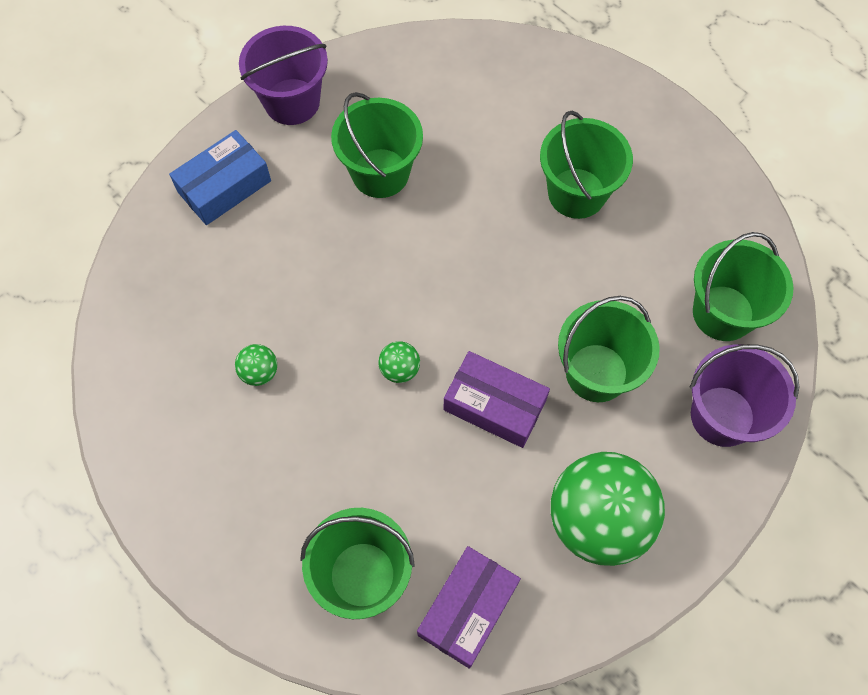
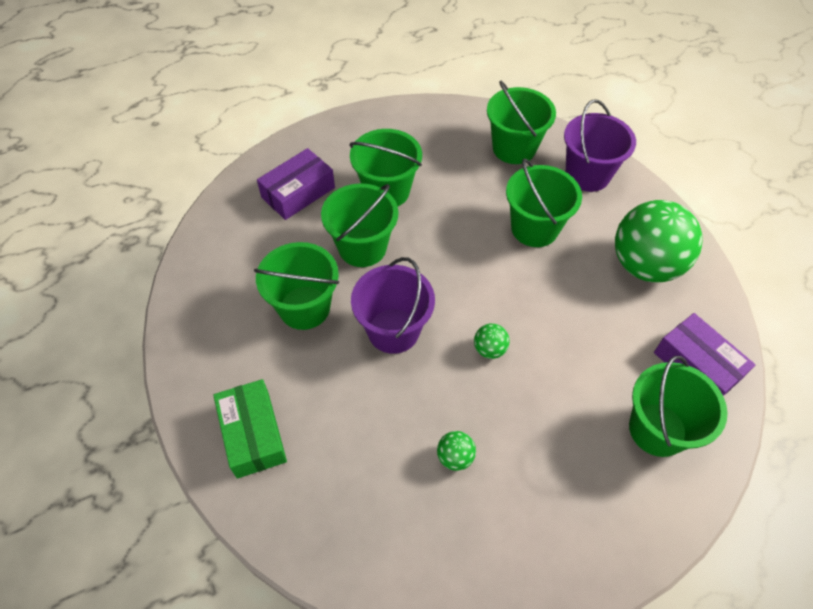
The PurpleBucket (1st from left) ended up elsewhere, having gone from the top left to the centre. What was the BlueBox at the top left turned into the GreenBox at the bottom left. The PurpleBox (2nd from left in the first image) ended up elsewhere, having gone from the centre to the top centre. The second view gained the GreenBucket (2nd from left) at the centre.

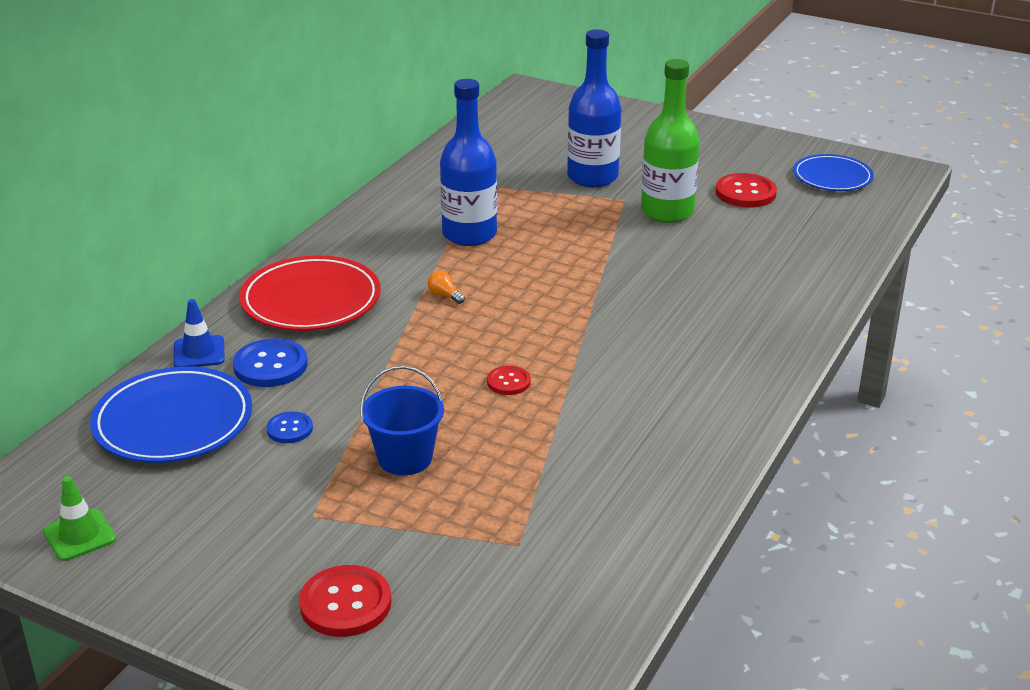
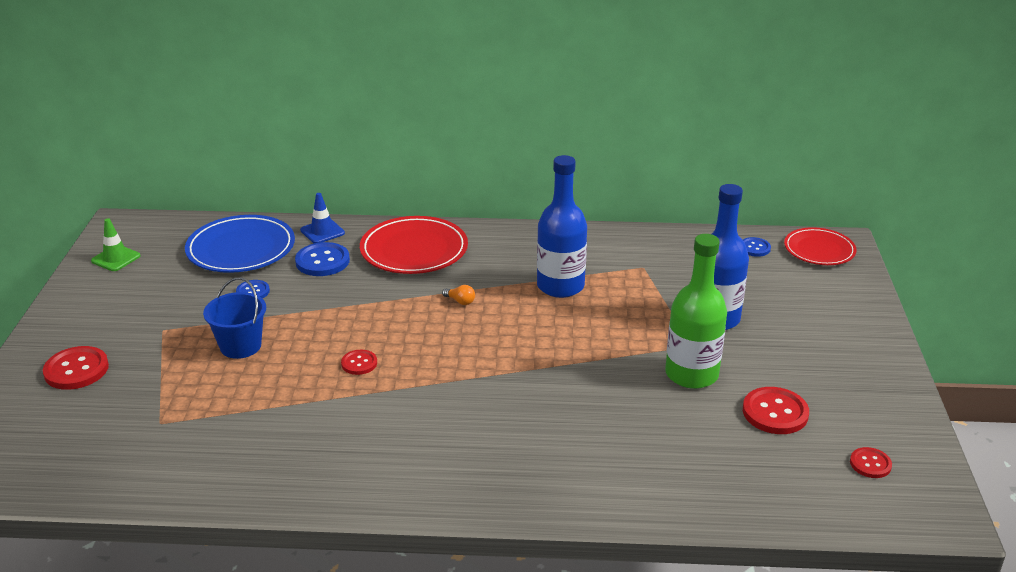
Where the BluePlate (2nd from left) stood at the top right, the RedButton (4th from left) came to stand at the bottom right. The OrangeLightBulb at the centre ended up facing another way, 105 degrees clockwise from before. The second view gained the RedPlate (2nd from left) at the middle right. The second view gained the BlueButton (3rd from left) at the middle right.

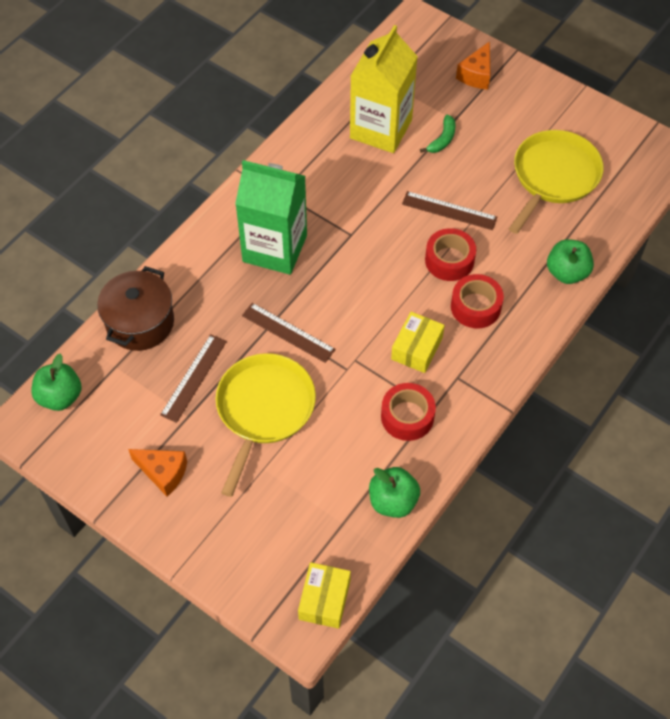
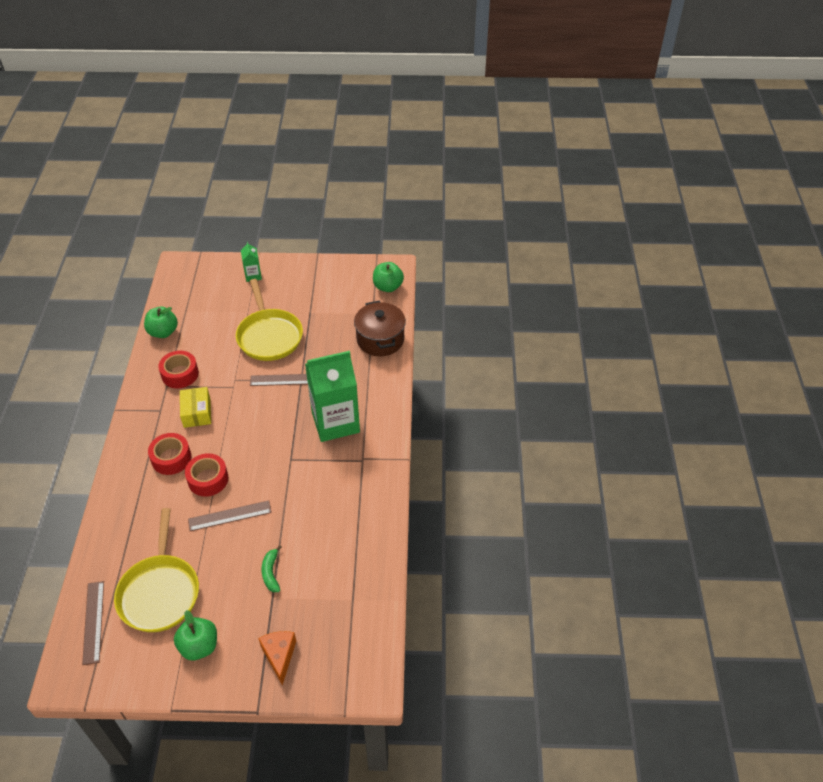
The second view lost the YellowCarton at the top centre. The GreenApple (3rd from left in the first image) ended up elsewhere, having gone from the middle right to the bottom left. The BrownRuler (1st from left) ended up elsewhere, having gone from the middle left to the bottom left. The second view lost the OrangeCheese (1st from left) at the middle left. The second view lost the YellowBox (1st from left) at the bottom centre. The second view gained the GreenCarton (1st from left) at the middle left.

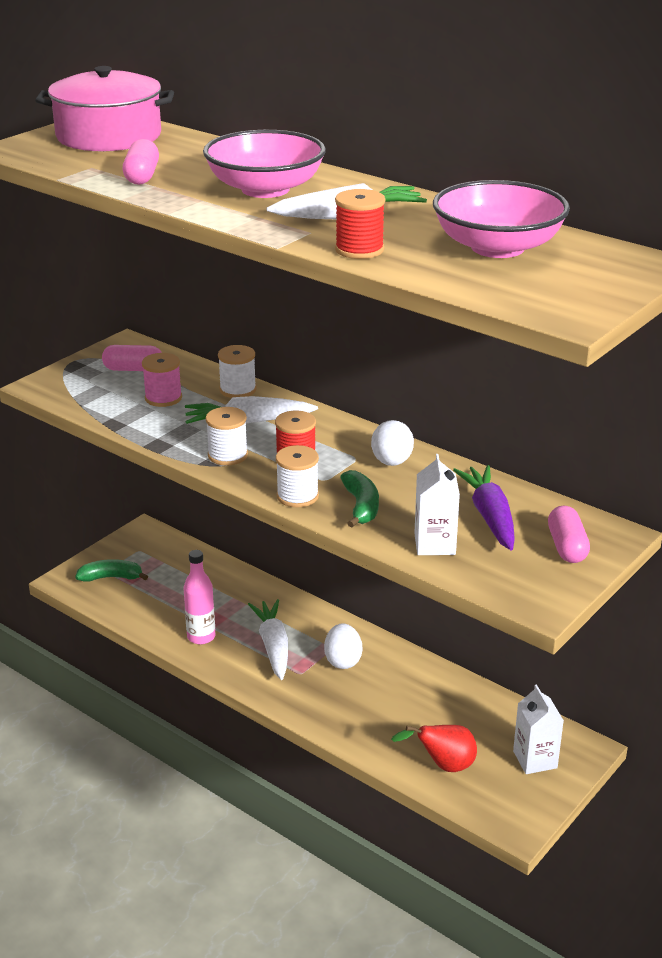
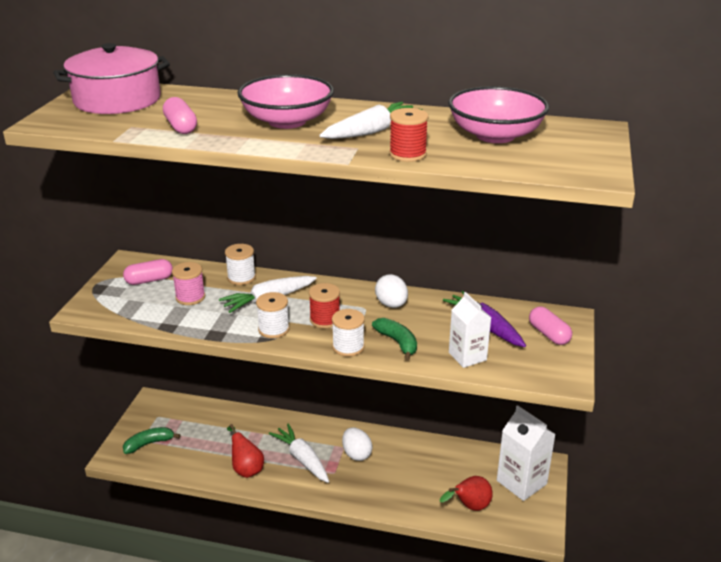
Where the PinkBottle stood at the middle left, the RedPear (1st from left) came to stand at the bottom centre. The size of the WhiteCarton (2nd from left) at the bottom right changed by a factor of 1.51.

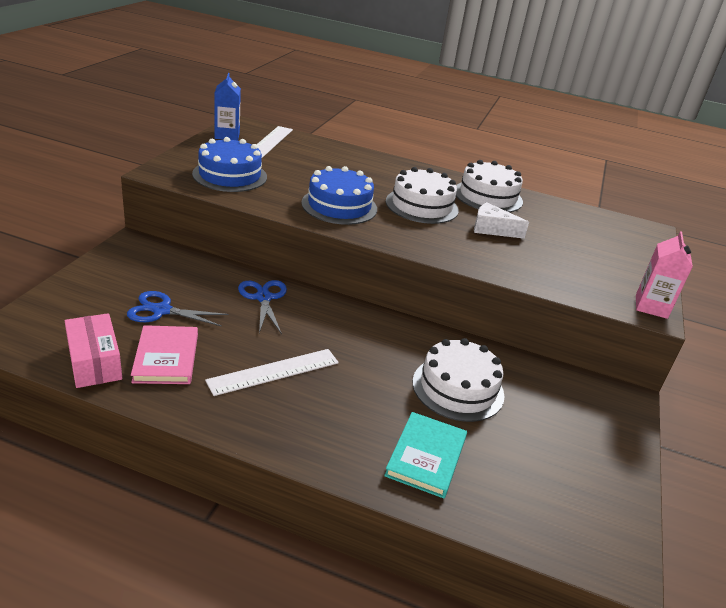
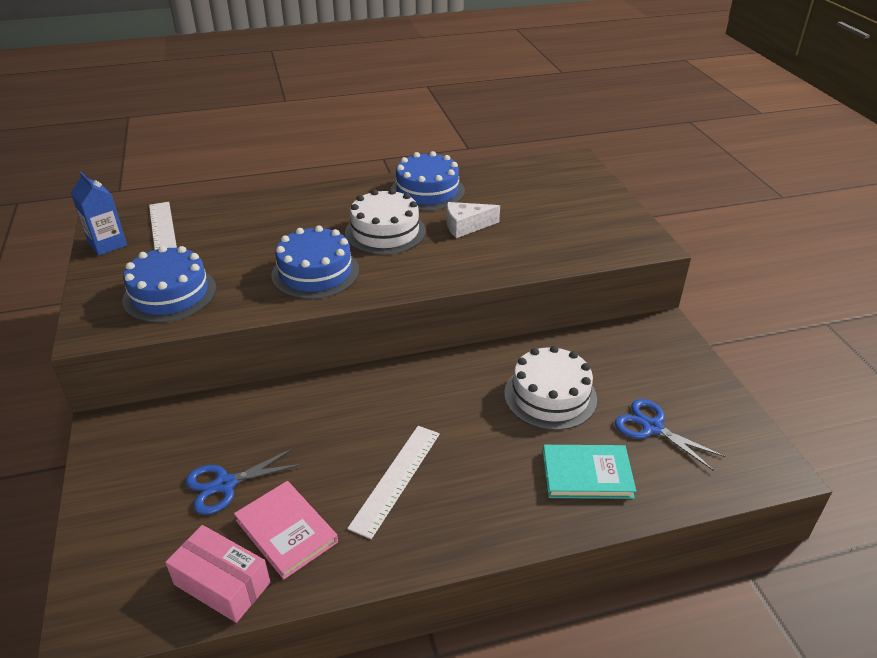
What was the WhiteCake (3rd from left) at the top right turned into the BlueCake (3rd from left) at the top centre. The second view lost the PinkCarton at the middle right. The BlueScissors (2nd from left) ended up elsewhere, having gone from the centre to the middle right. The TurquoiseBook at the bottom centre ended up facing another way, 75 degrees counterclockwise from before.

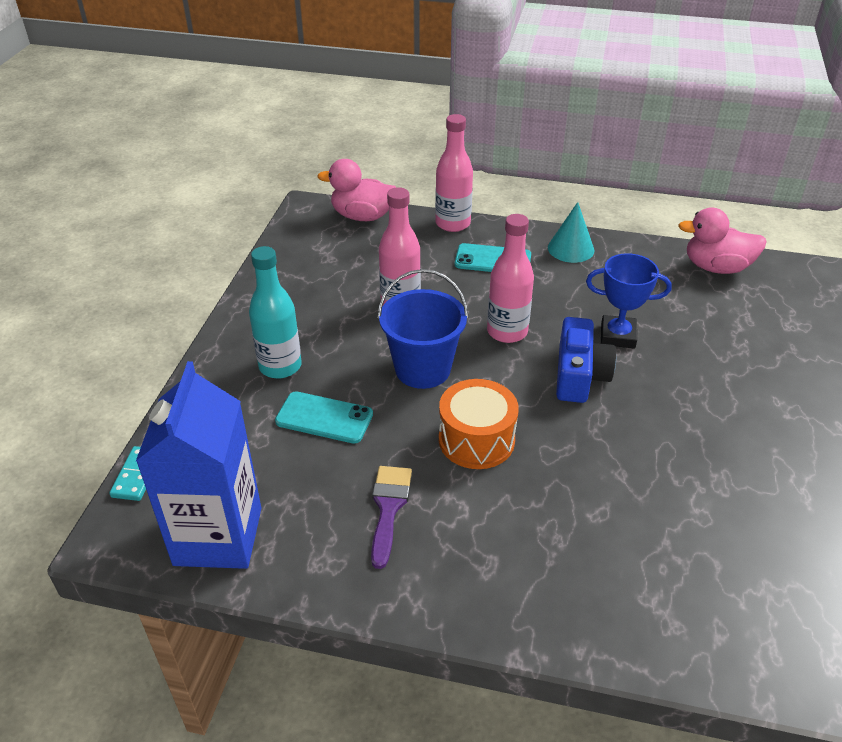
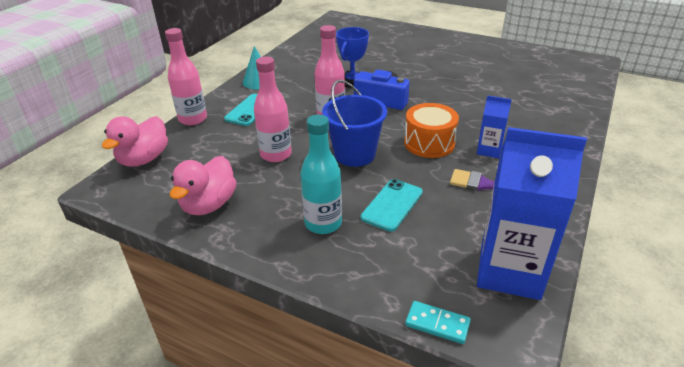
The PinkDuck (2nd from left) ended up elsewhere, having gone from the top right to the middle left. The second view gained the BlueCarton (1st from left) at the middle right.

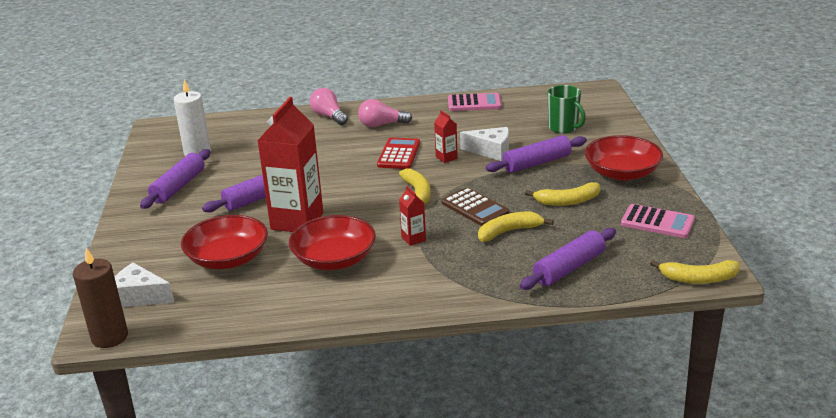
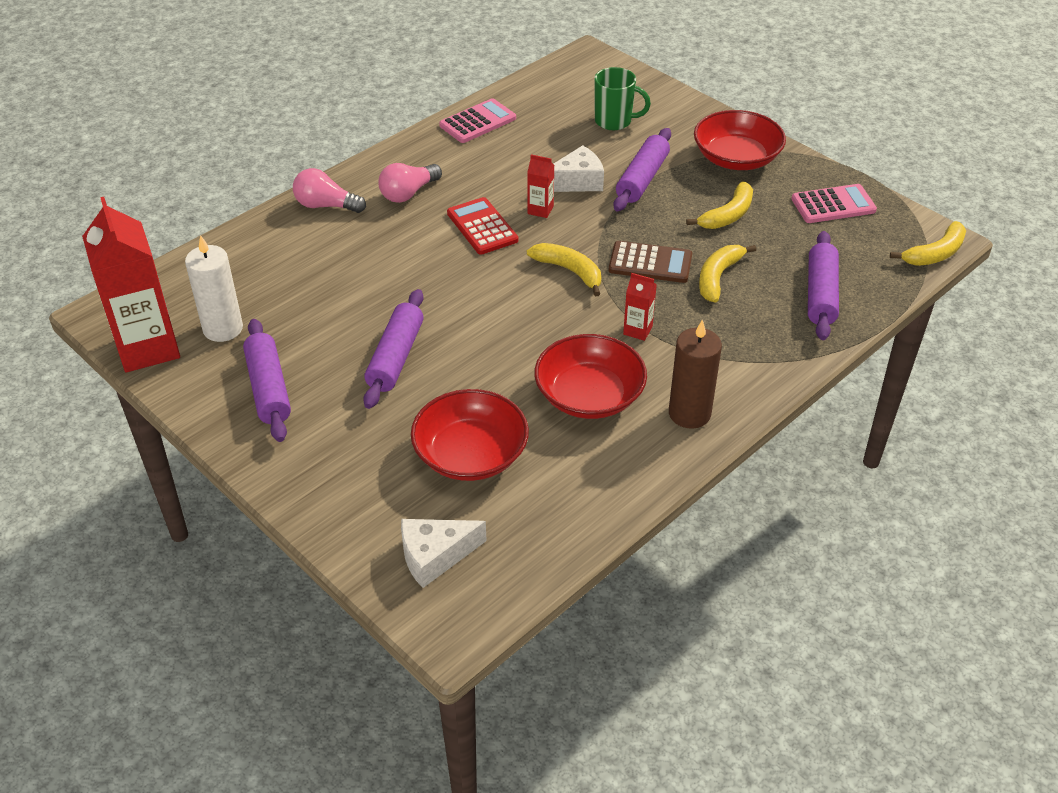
The RedCarton (1st from left) ended up elsewhere, having gone from the centre to the middle left. The BrownCandle ended up elsewhere, having gone from the bottom left to the centre.

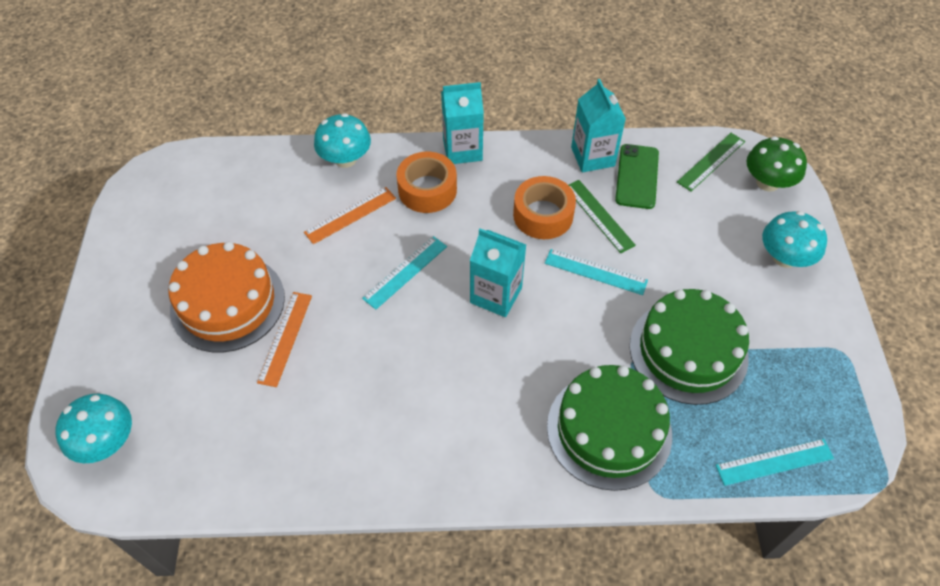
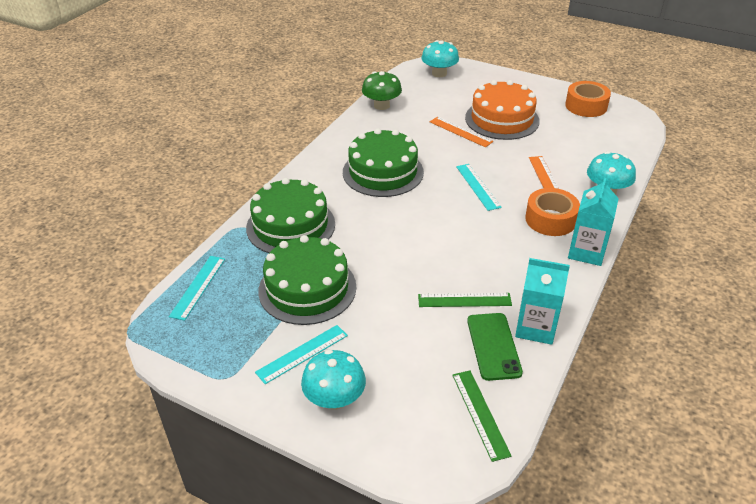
The GreenMushroom ended up elsewhere, having gone from the top right to the top centre. The GreenPhone at the top right ended up facing another way, 45 degrees clockwise from before. The OrangeTape (2nd from left) ended up elsewhere, having gone from the centre to the top right. The second view lost the TurquoiseCarton (2nd from left) at the centre. The TurquoiseRuler (2nd from left) ended up elsewhere, having gone from the centre to the bottom centre. The second view gained the GreenCake (3rd from left) at the top centre.

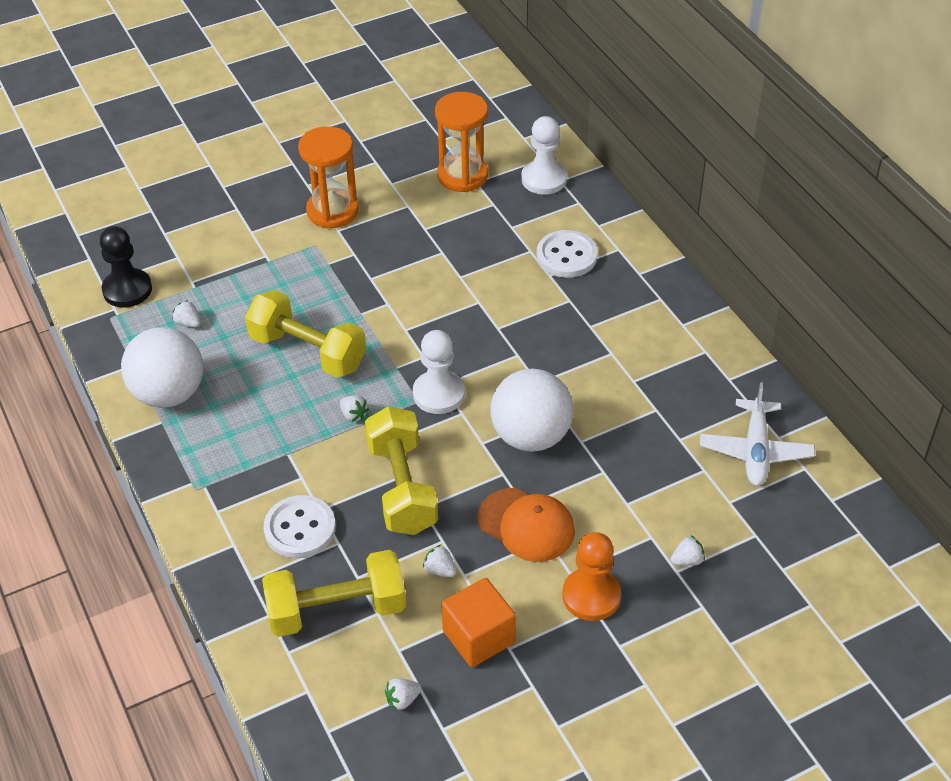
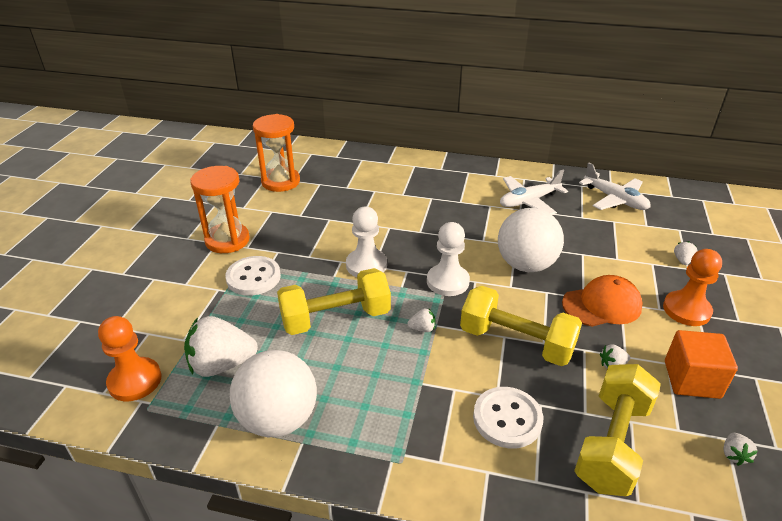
The WhitePawn (2nd from left in the first image) ended up elsewhere, having gone from the top centre to the centre. What was the BlackPawn at the middle left turned into the OrangePawn (1st from left) at the bottom left. The WhiteButton (2nd from left in the first image) ended up elsewhere, having gone from the top centre to the middle left. The size of the WhiteStrawberry (1st from left) at the middle left changed by a factor of 2.30. The second view gained the WhitePlane (1st from left) at the middle right.

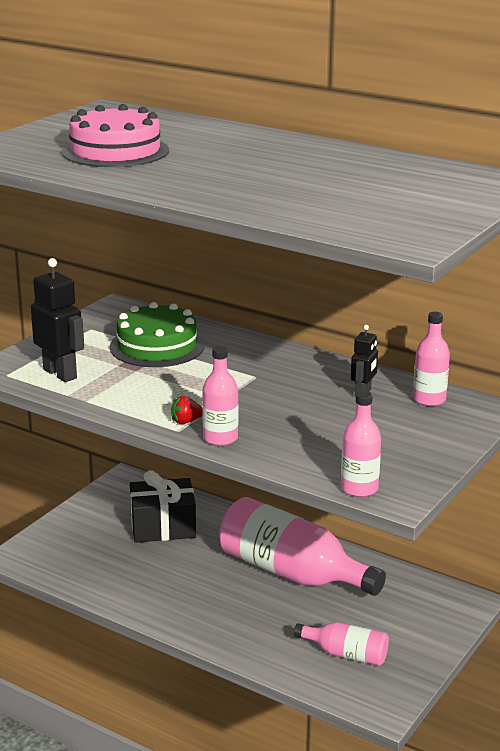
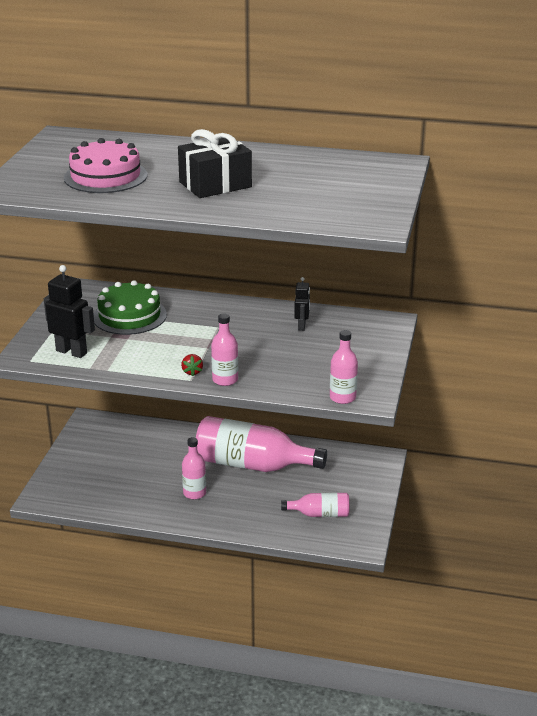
The PinkBottle (5th from left in the first image) ended up elsewhere, having gone from the middle right to the centre. The RedStrawberry at the centre ended up facing another way, 60 degrees counterclockwise from before. The BlackGift ended up elsewhere, having gone from the bottom left to the top centre.

